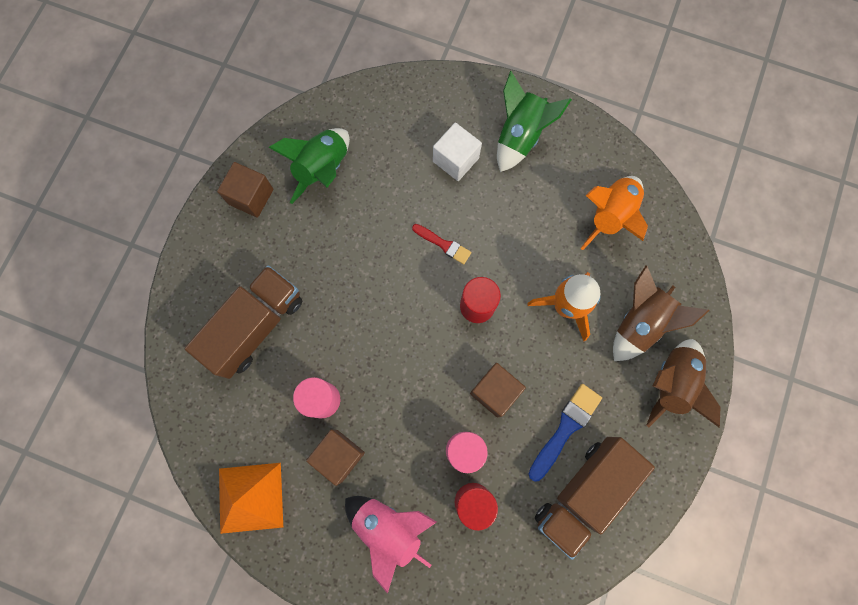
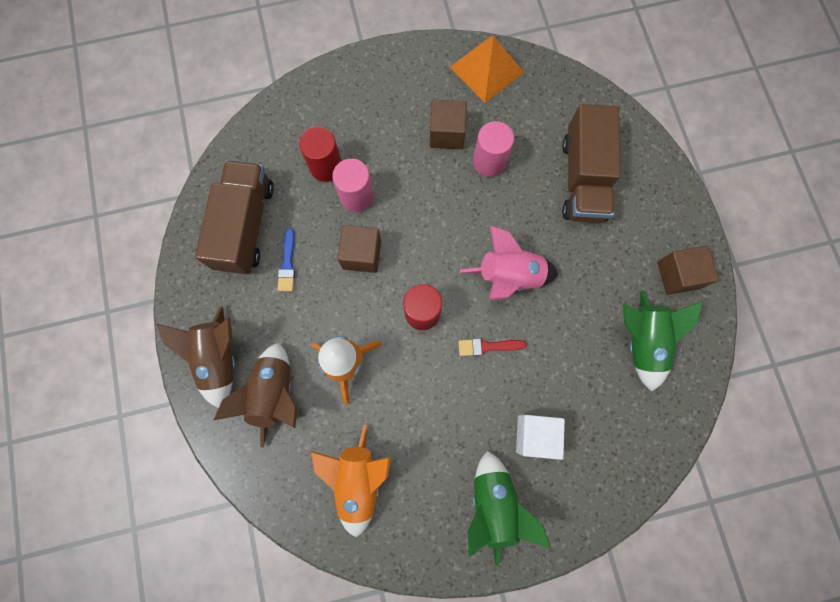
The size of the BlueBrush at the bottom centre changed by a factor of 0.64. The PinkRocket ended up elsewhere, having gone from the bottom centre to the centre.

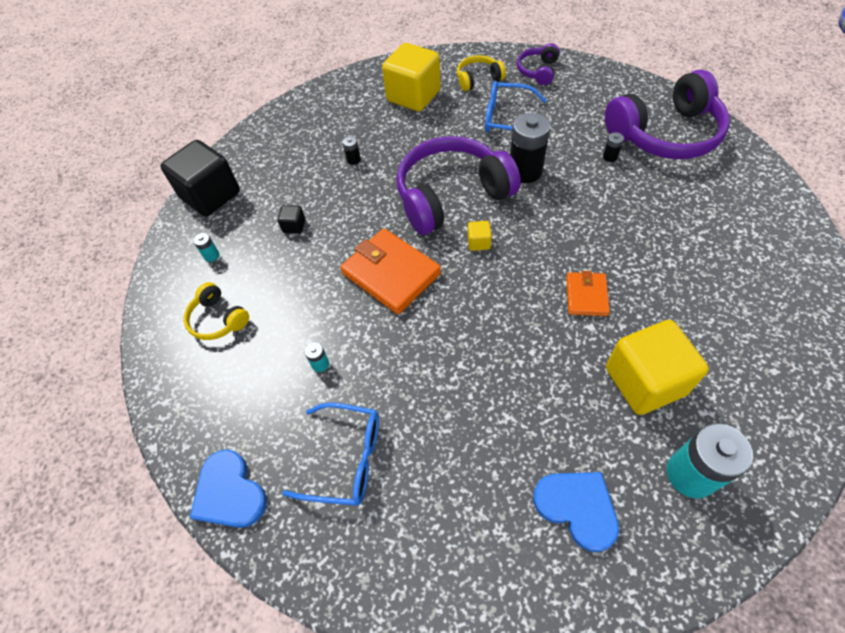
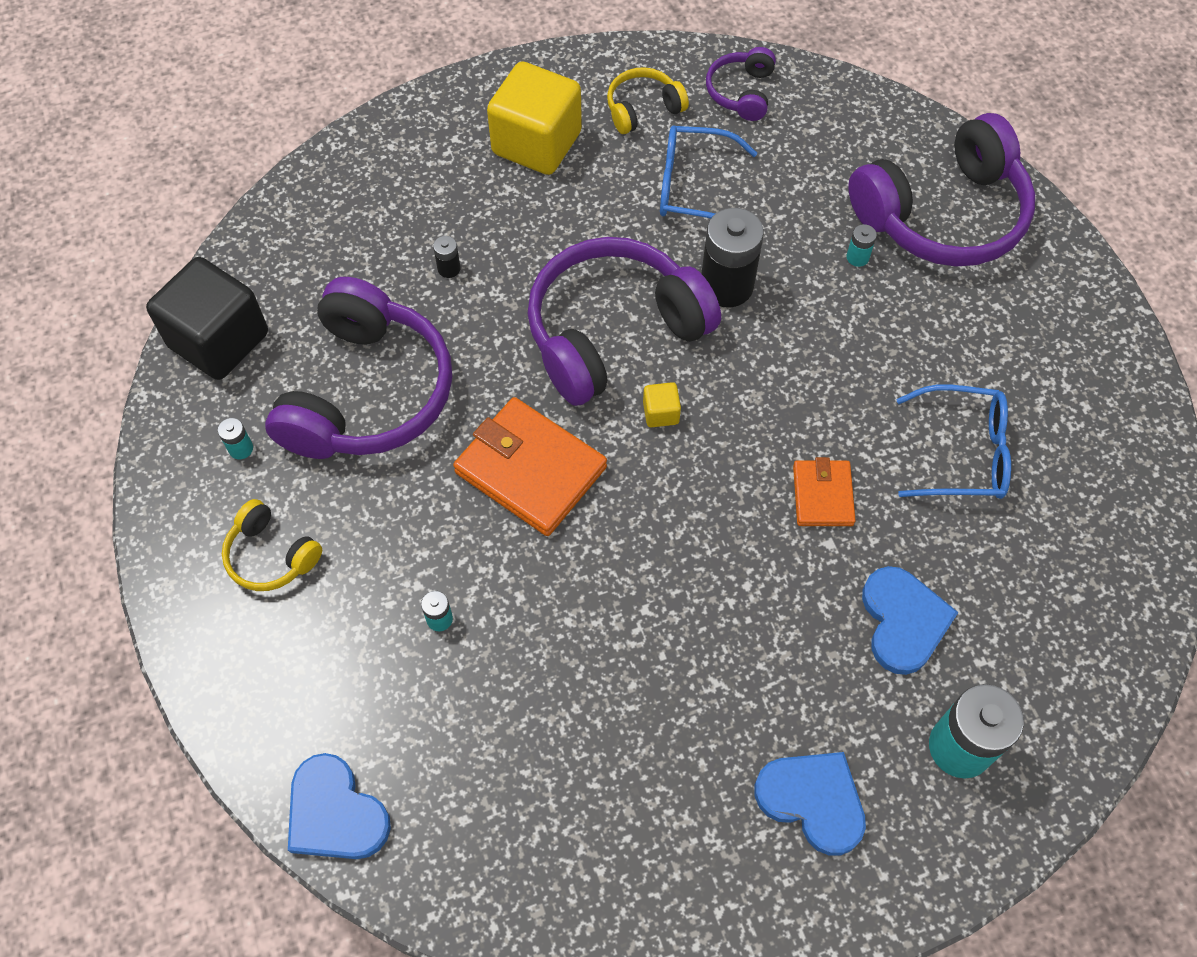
What was the BlackBattery (3rd from left) at the top right turned into the TurquoiseBattery (3rd from left) at the top right. Where the BlackCube (2nd from left) stood at the centre, the PurpleHeadphones (1st from left) came to stand at the middle left. Where the YellowCube (3rd from left) stood at the middle right, the BlueHeart (3rd from left) came to stand at the middle right. The BlueGlasses (1st from left in the first image) ended up elsewhere, having gone from the bottom centre to the middle right.

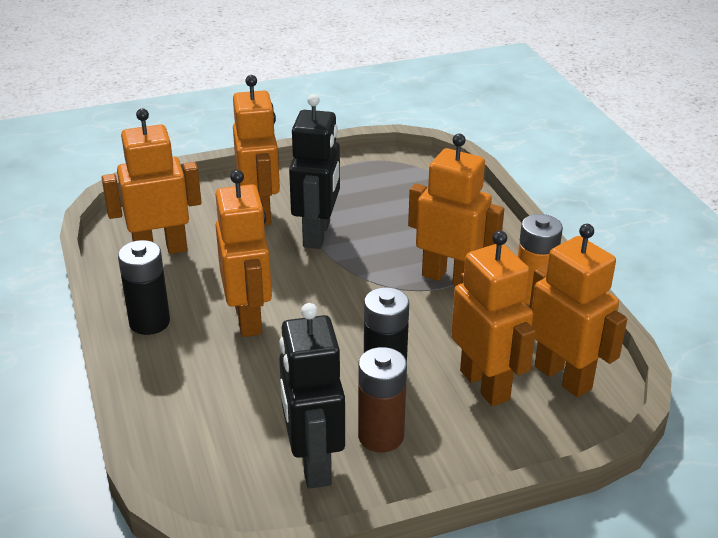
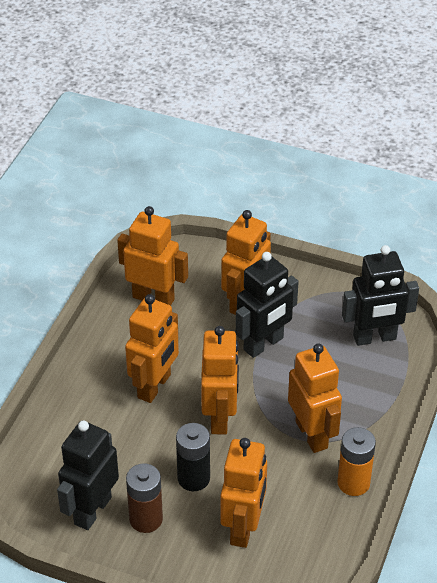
The OrangeRobot (6th from left in the first image) ended up elsewhere, having gone from the middle right to the centre. The second view lost the BlackBattery (1st from left) at the middle left. The second view gained the BlackRobot (3rd from left) at the middle right.

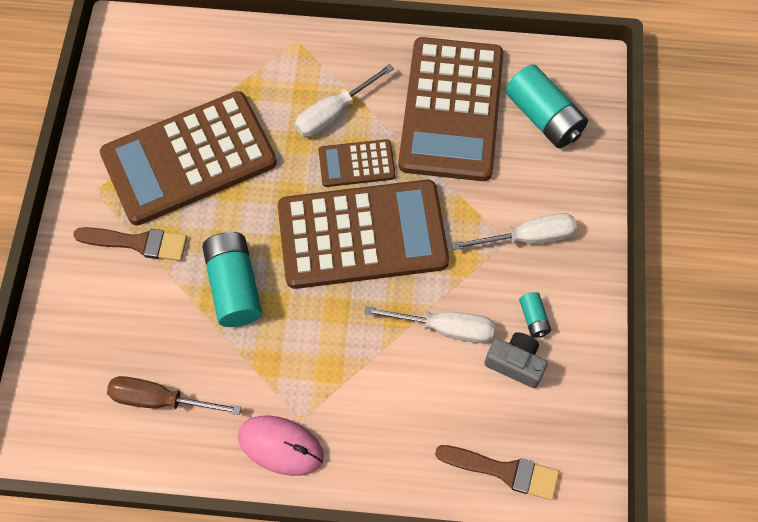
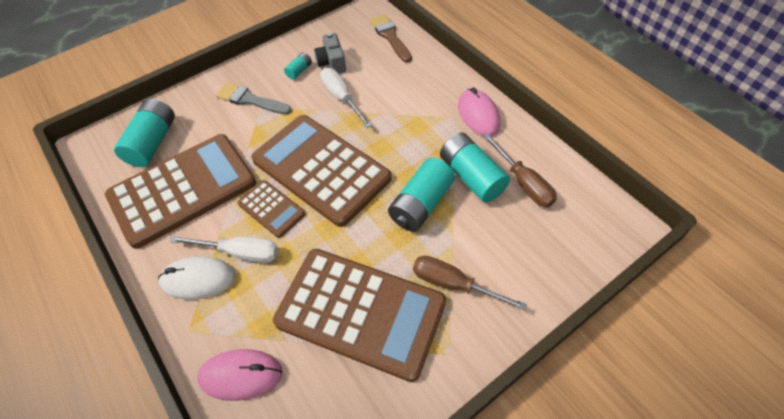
Where the WhiteScrewdriver (3rd from left) stood at the middle right, the GreyBrush came to stand at the top left. Where the BrownBrush (1st from left) stood at the middle left, the BrownScrewdriver (1st from left) came to stand at the bottom centre. The second view gained the TurquoiseBattery (4th from left) at the centre. The second view gained the WhiteMouse at the middle left. The second view gained the PinkMouse (1st from left) at the bottom left.

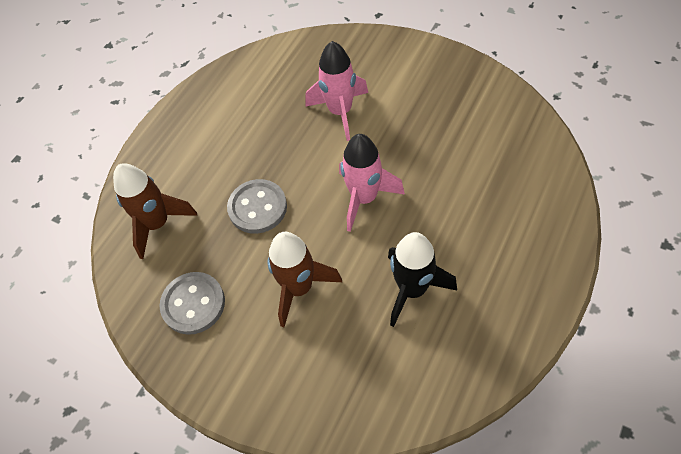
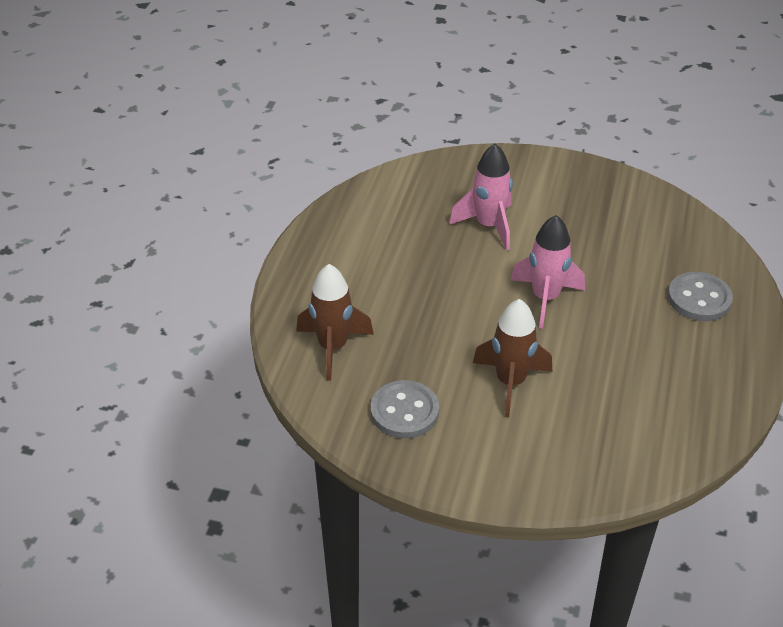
The GreyButton (2nd from left) ended up elsewhere, having gone from the centre to the middle right. The second view lost the BlackRocket at the centre.

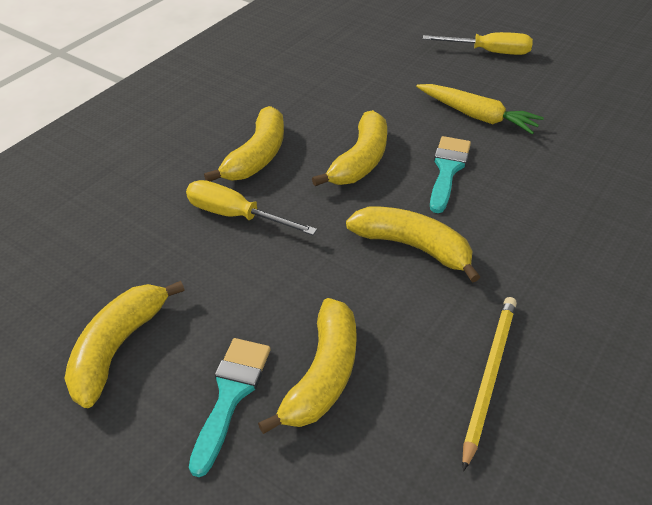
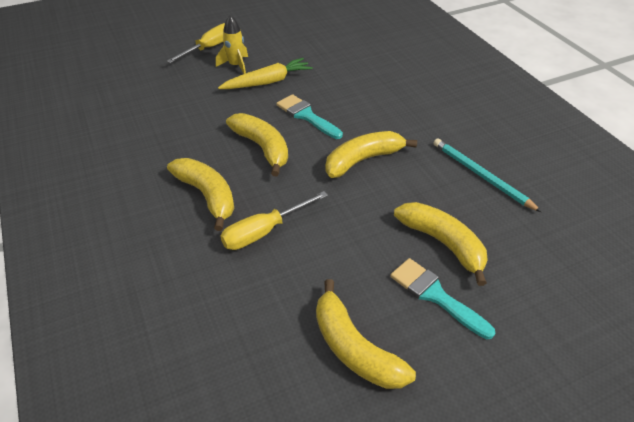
What was the YellowPencil at the bottom right turned into the TurquoisePencil at the middle right. The second view gained the YellowRocket at the top centre.

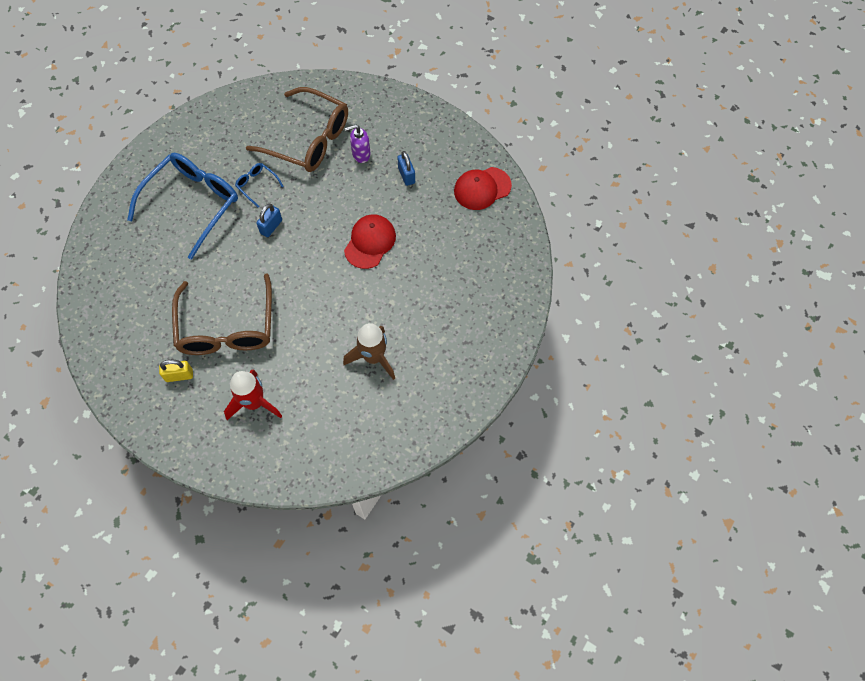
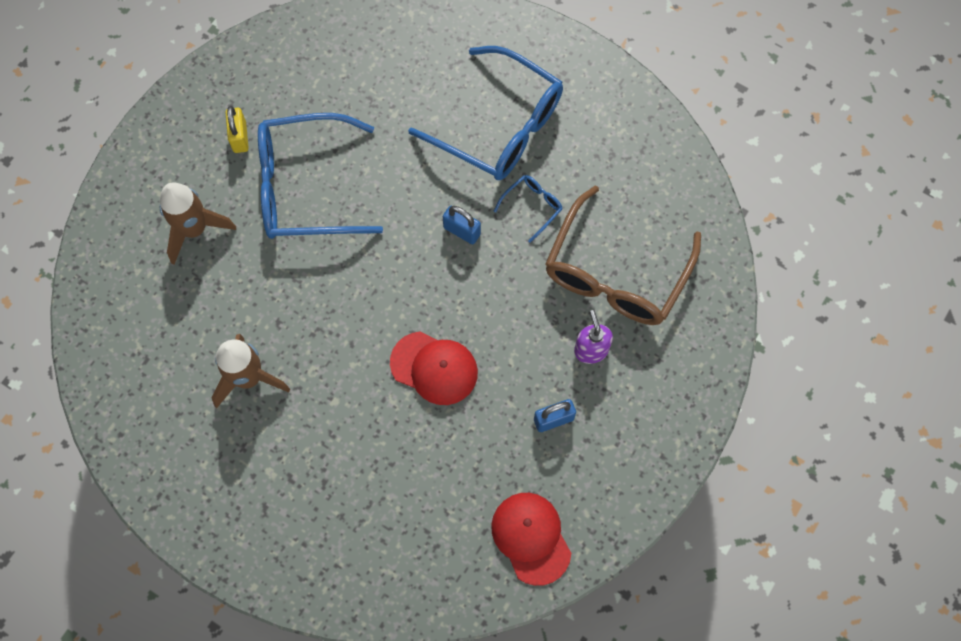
What was the BrownGlasses (1st from left) at the middle left turned into the BlueGlasses (1st from left) at the top left. What was the RedRocket at the middle left turned into the BrownRocket (1st from left) at the middle left.

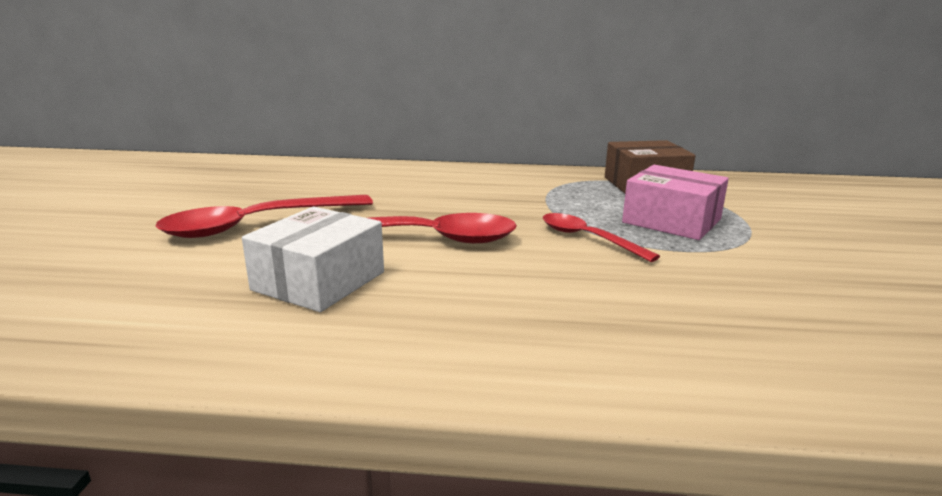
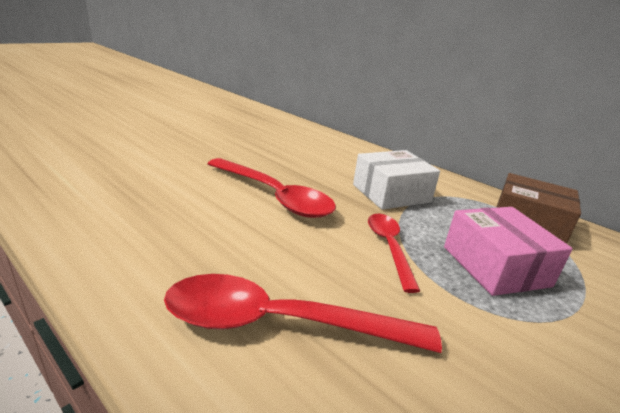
The RedSpoon (1st from left in the first image) ended up elsewhere, having gone from the middle left to the bottom centre. The WhiteBox ended up elsewhere, having gone from the middle left to the centre.

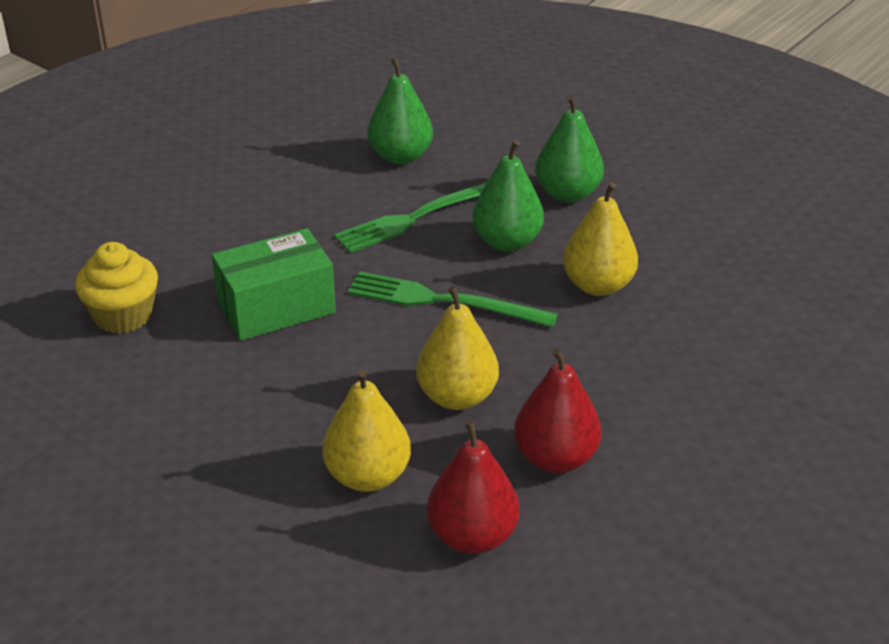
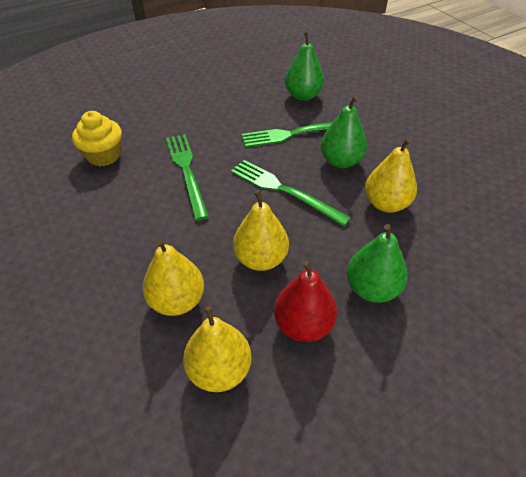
The GreenPear (3rd from left) ended up elsewhere, having gone from the top centre to the middle right. Where the GreenBox stood at the middle left, the GreenFork (1st from left) came to stand at the centre. What was the RedPear (1st from left) at the bottom centre turned into the YellowPear (2nd from left) at the bottom centre.

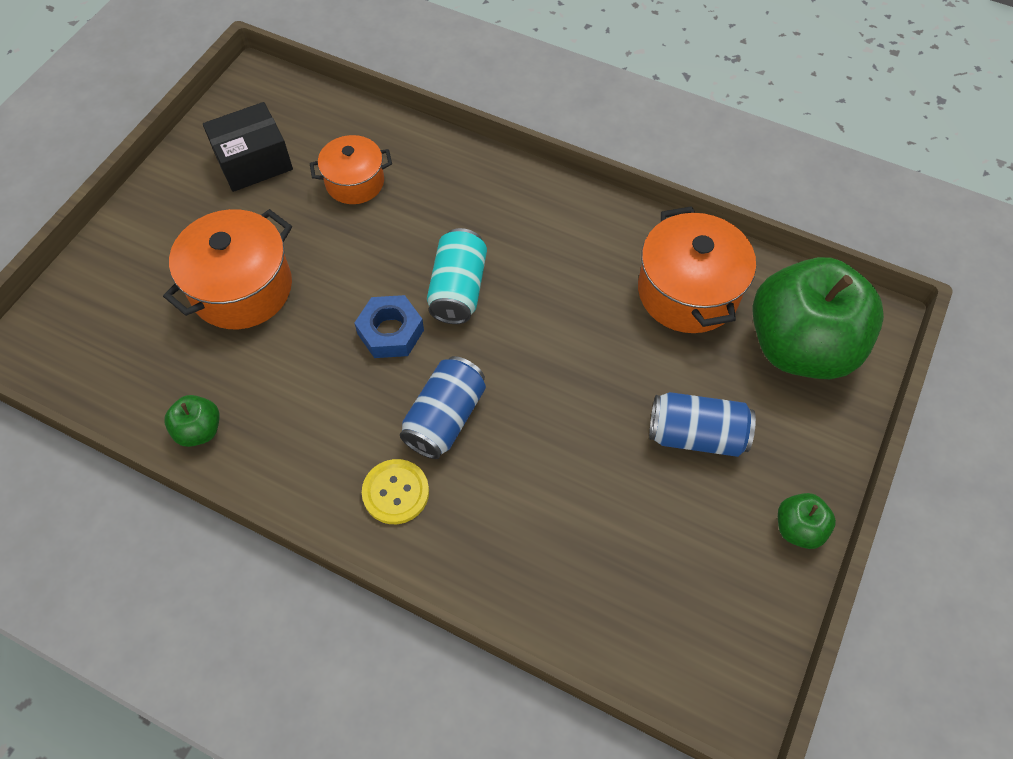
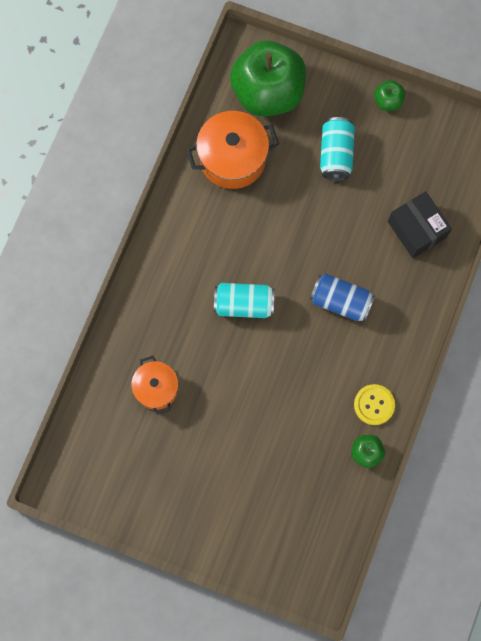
The BlackBox ended up elsewhere, having gone from the top left to the middle right. The second view lost the OrangePot (1st from left) at the middle left. The second view lost the BlueNut at the centre. What was the BlueCan (2nd from left) at the middle right turned into the TurquoiseCan (2nd from left) at the top right. The YellowButton ended up elsewhere, having gone from the centre to the middle right.

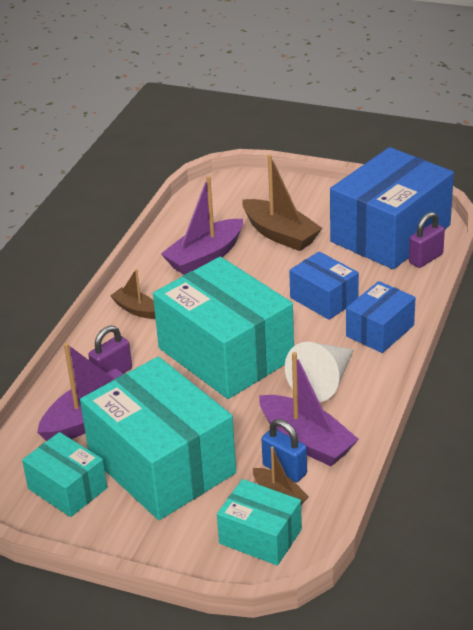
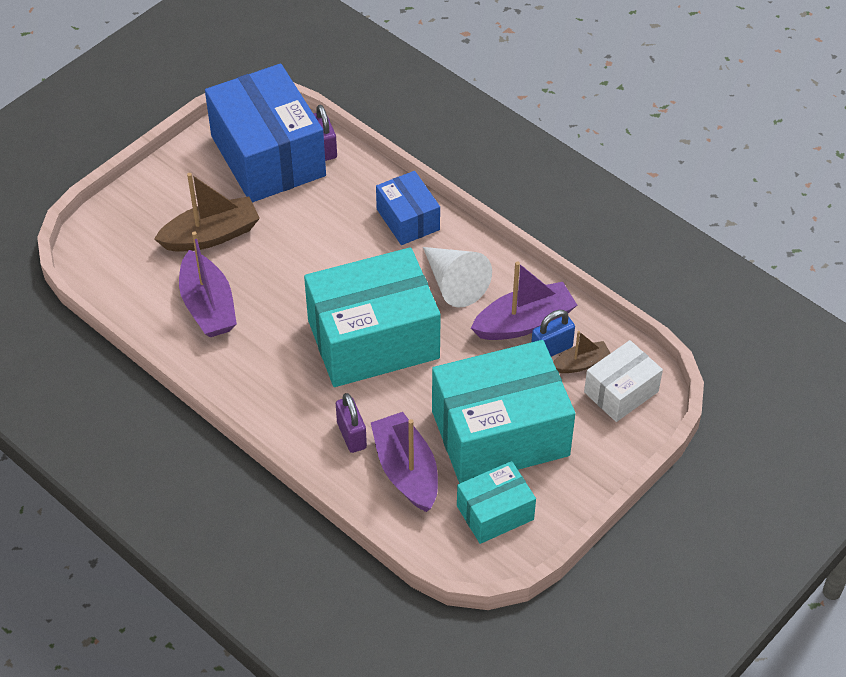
The second view lost the BlueBox (1st from left) at the middle right. The second view lost the BrownBoat (1st from left) at the middle left. What was the TurquoiseBox (4th from left) at the bottom centre turned into the WhiteBox at the middle right.

